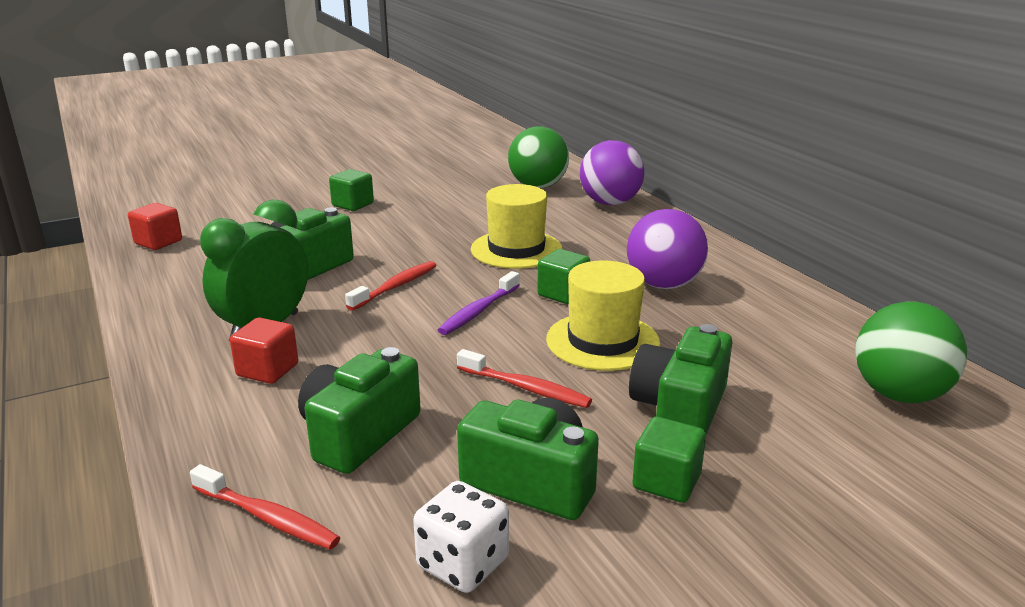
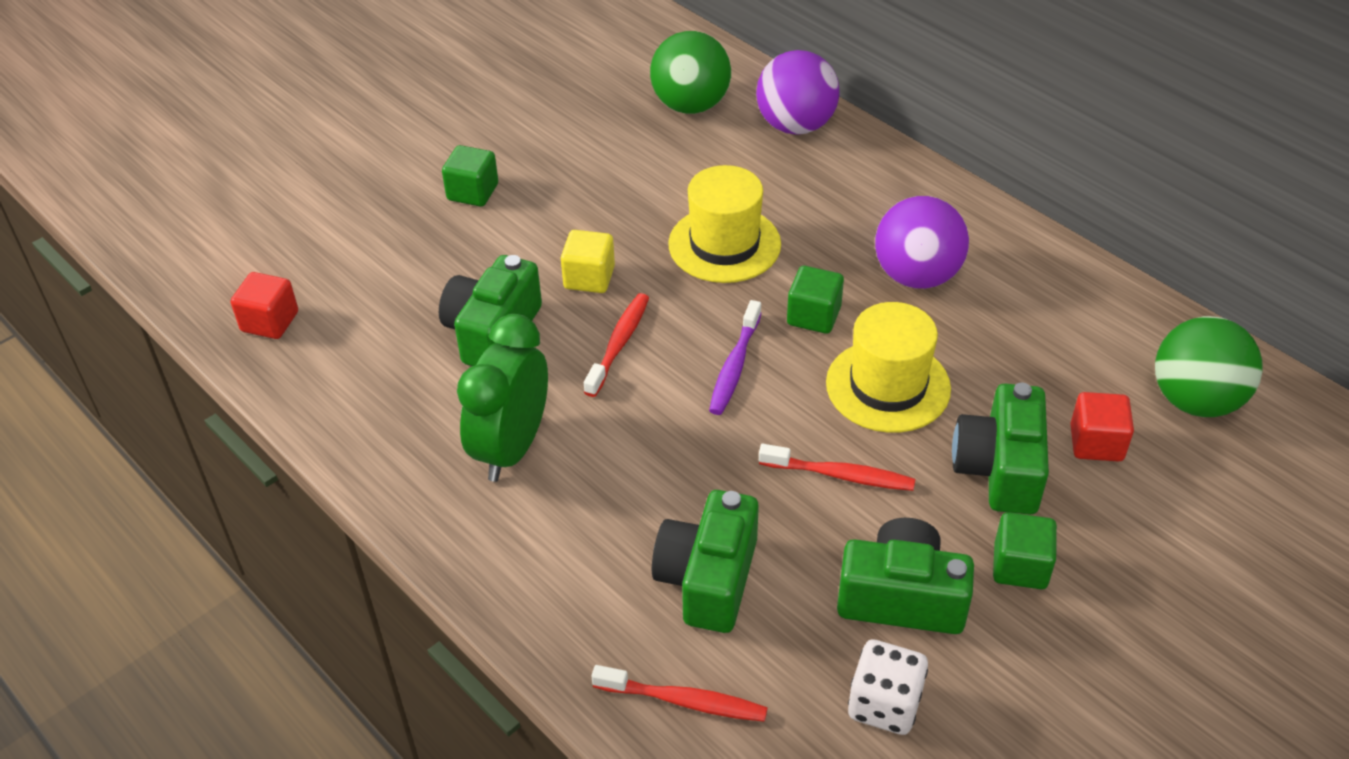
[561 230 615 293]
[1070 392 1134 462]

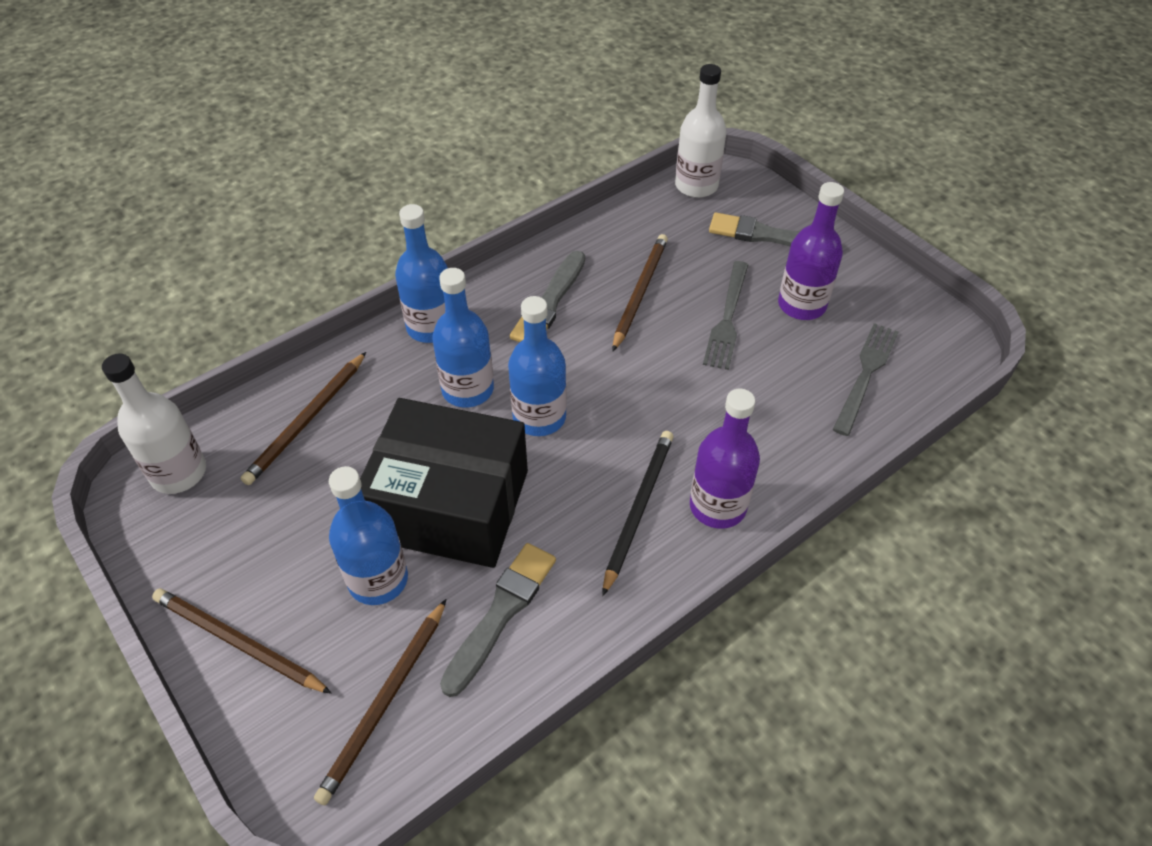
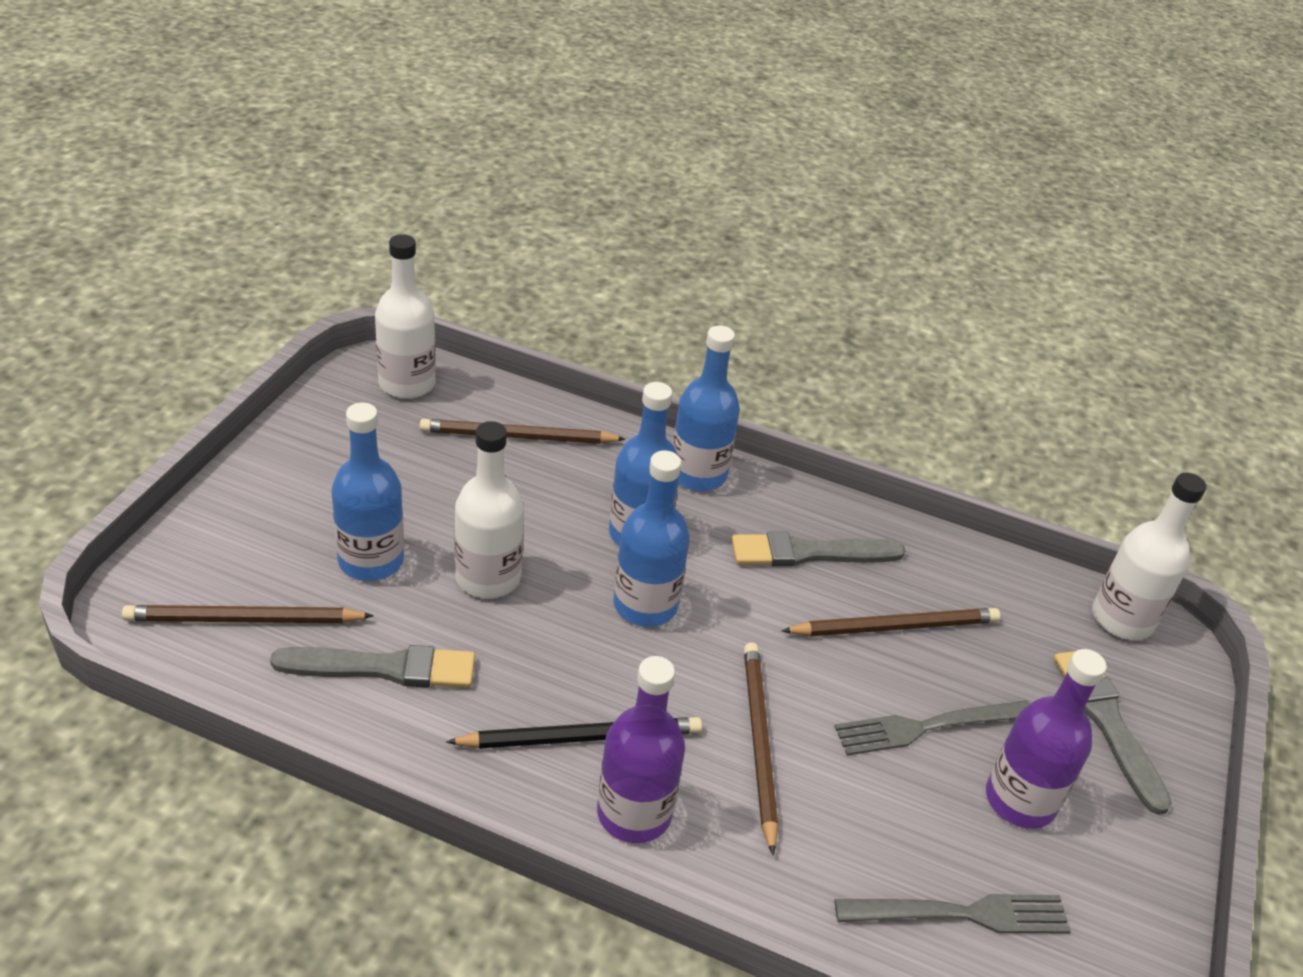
[455 421 524 599]
[744 642 778 855]

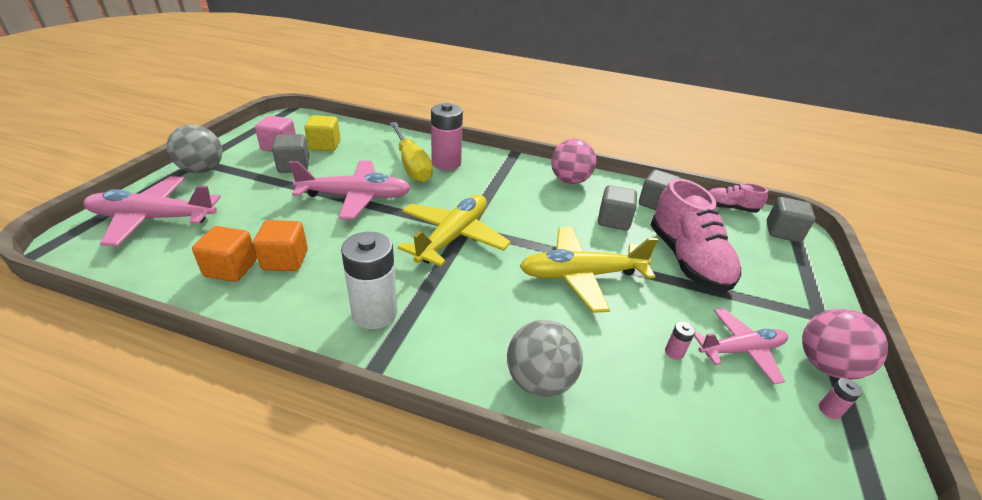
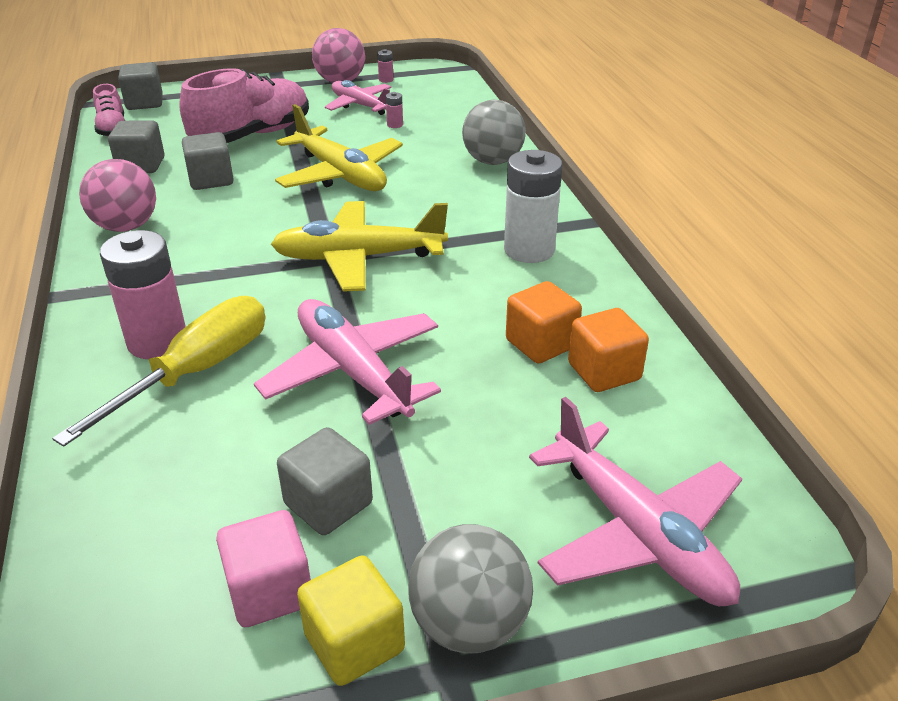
[297 555 405 686]

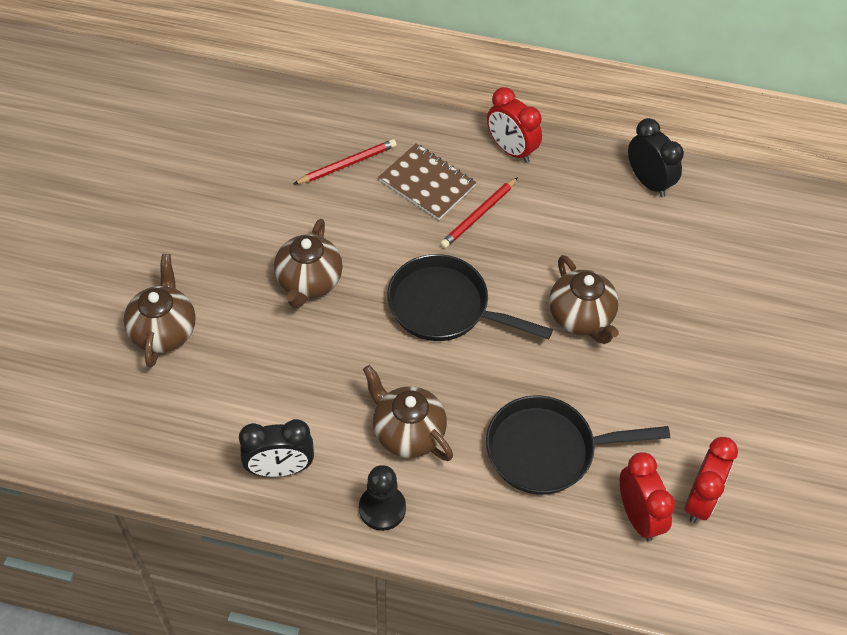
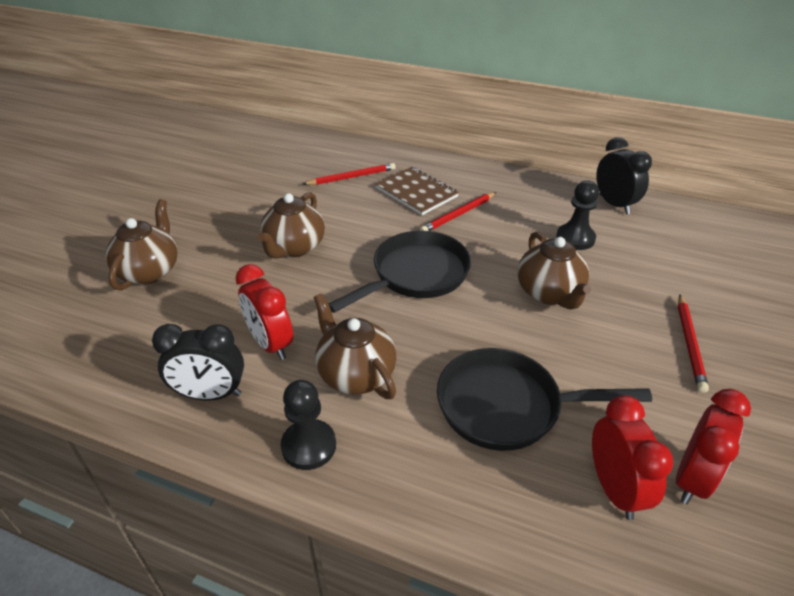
[235 264 293 360]
[329 231 471 313]
[556 181 599 250]
[678 295 709 393]

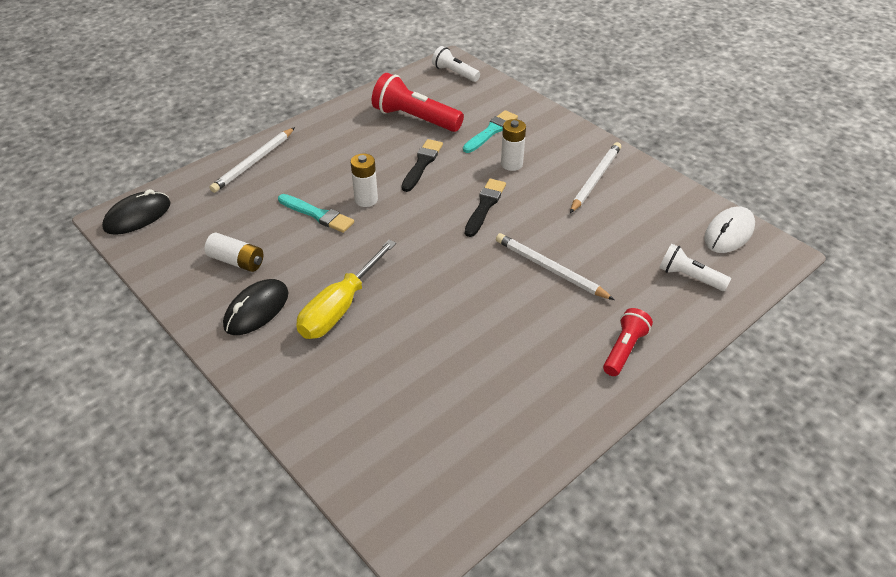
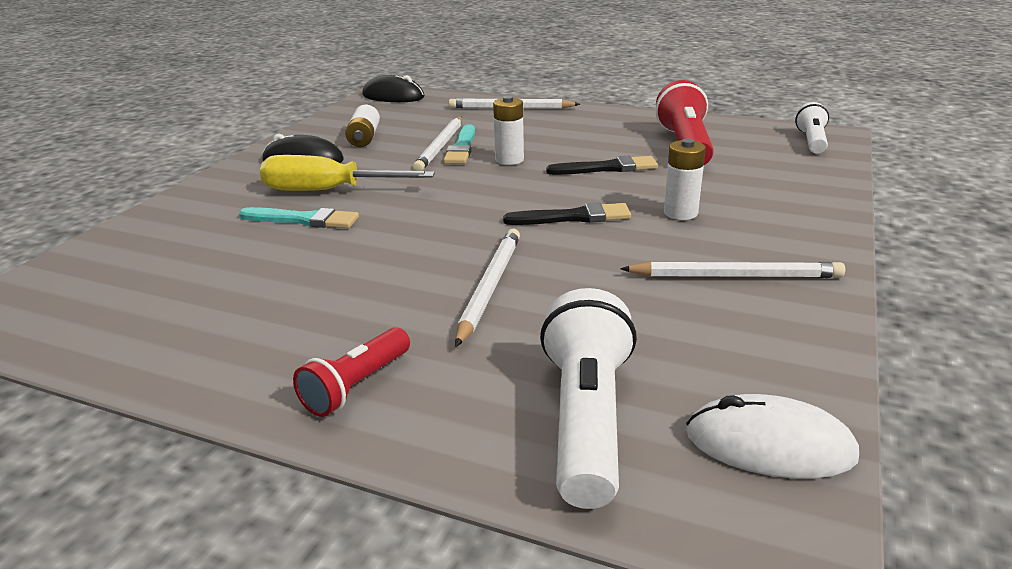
[239 207 359 228]
[293 327 410 417]
[413 116 462 171]
[540 288 637 509]

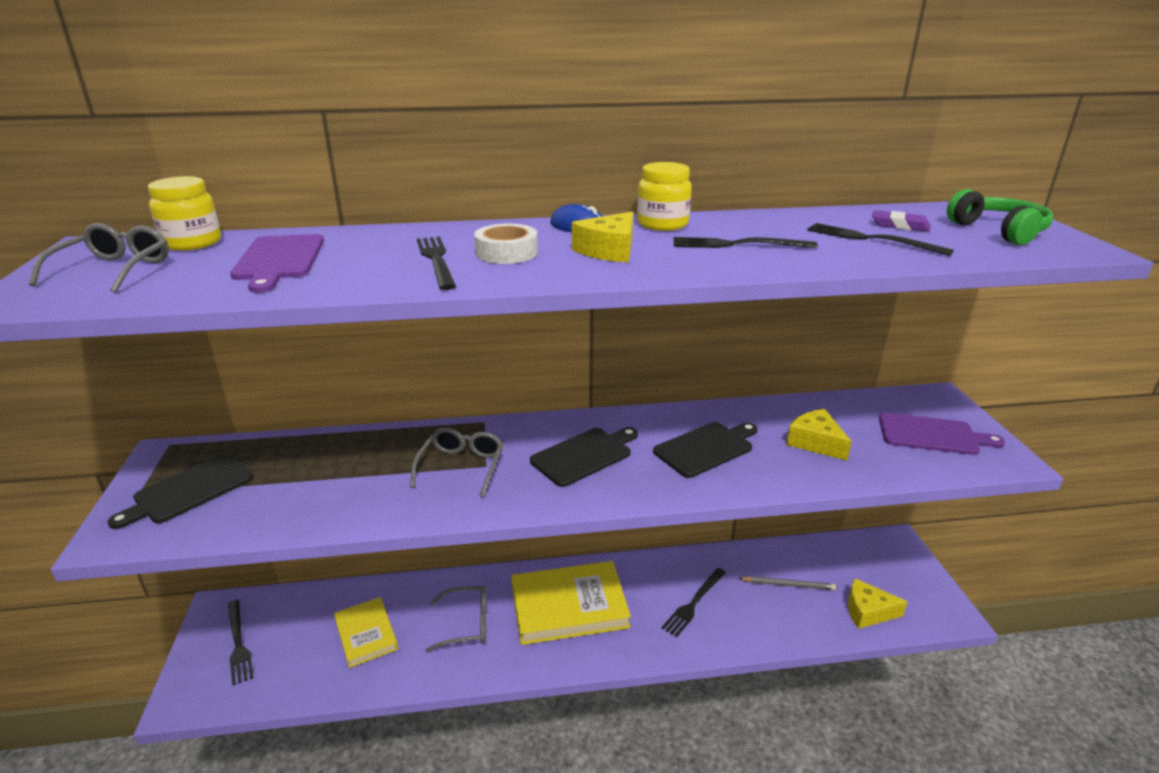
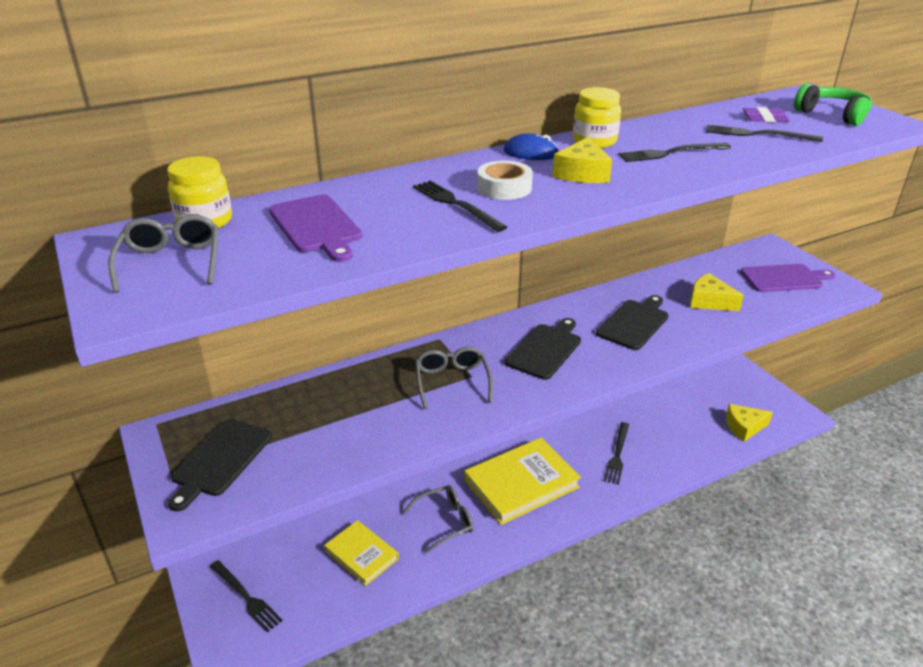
[738 576 836 590] (first image)

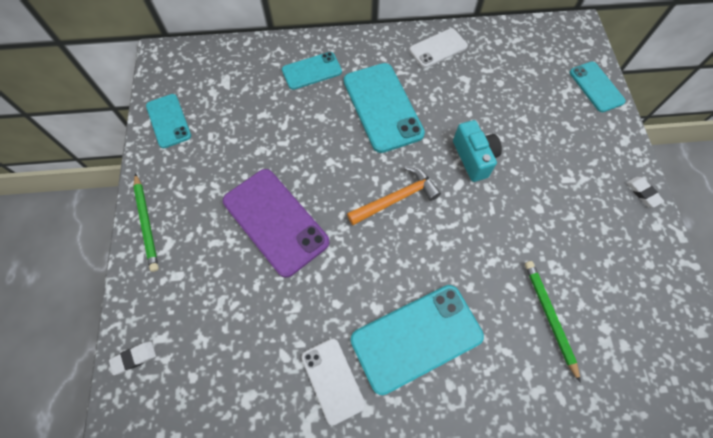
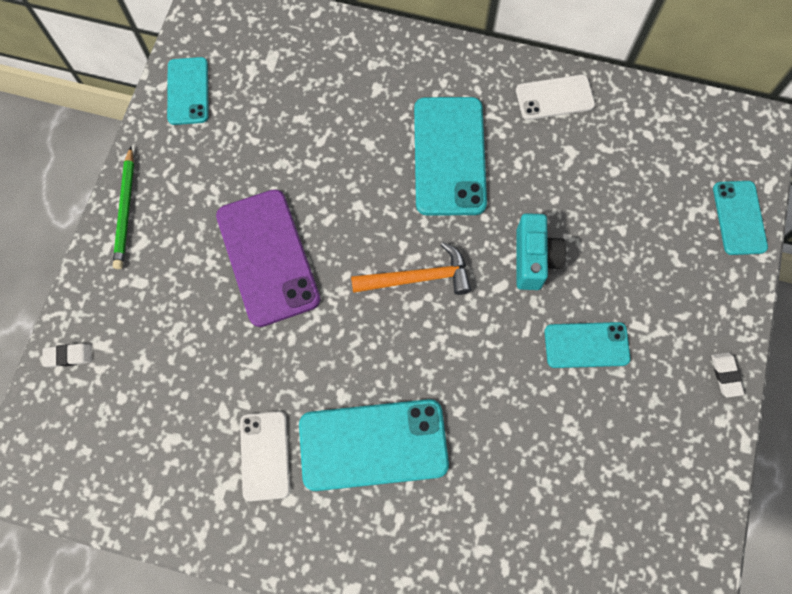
[544 322 631 368]
[525 261 581 383] (first image)

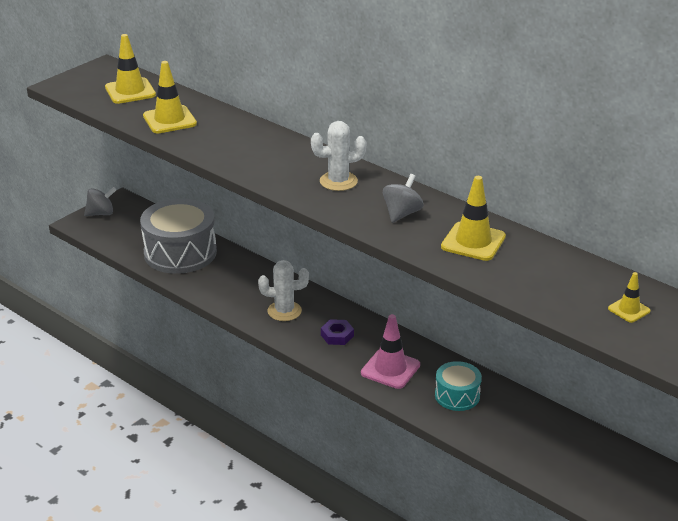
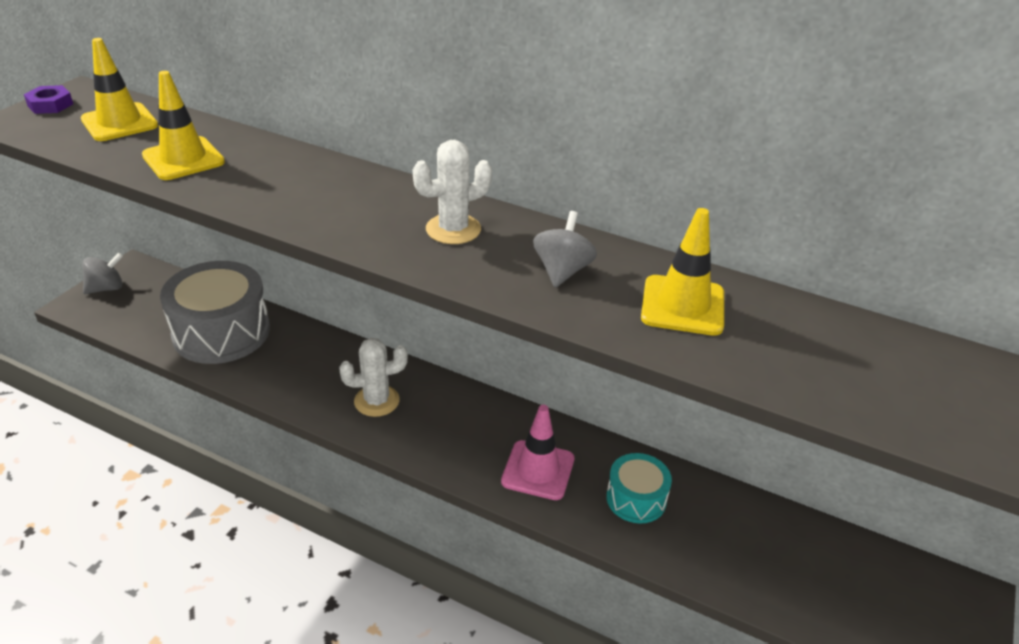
[24 85 73 114]
[608 272 651 323] (first image)

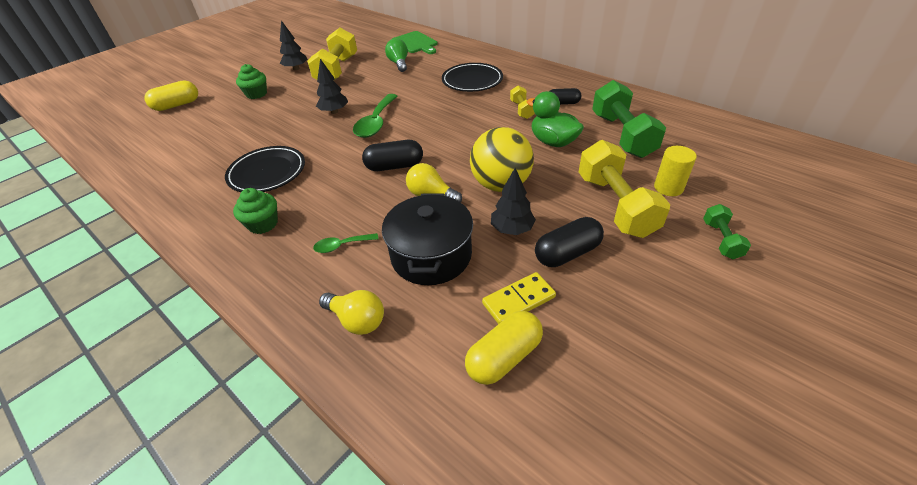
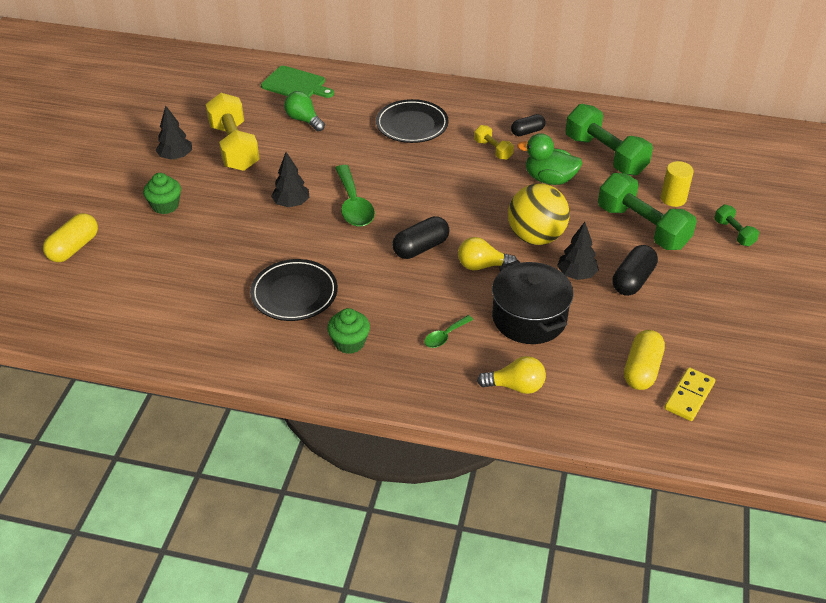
[598 173 697 250]
[664 367 715 421]

